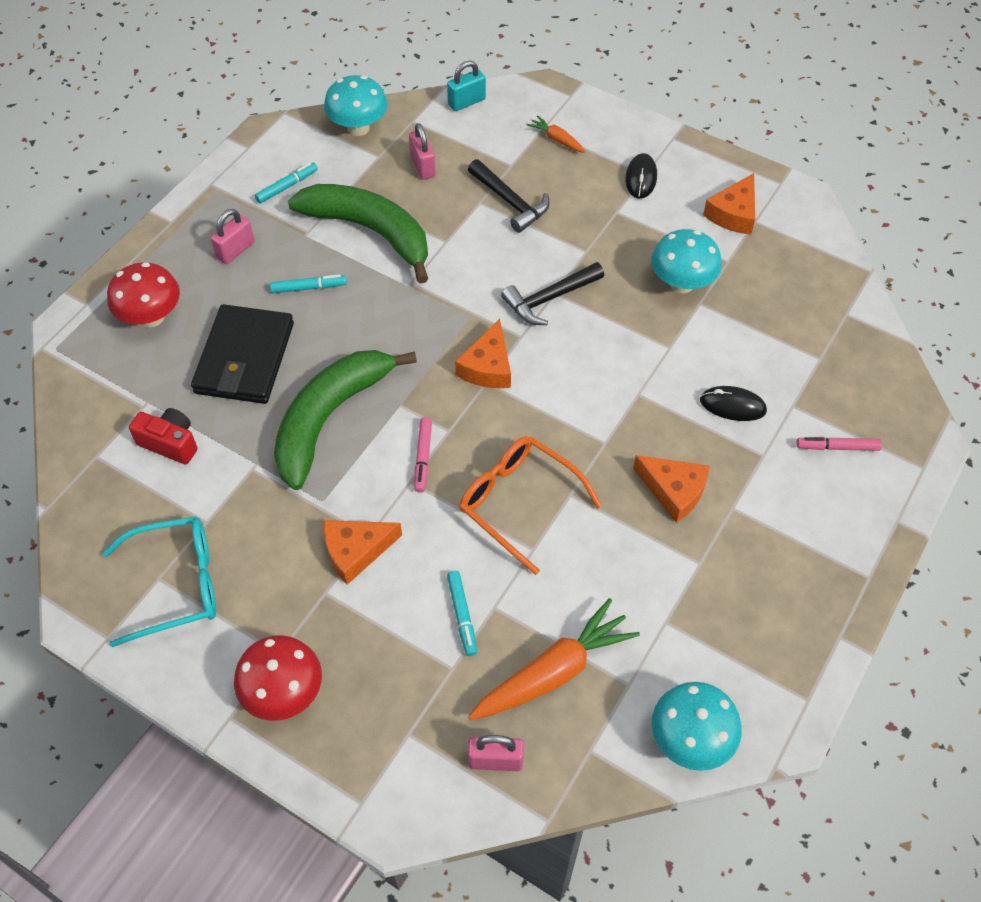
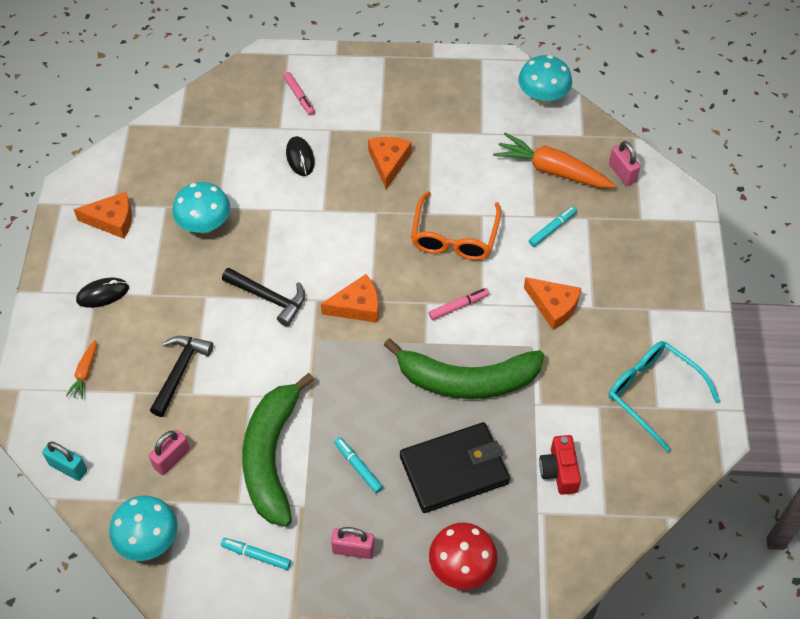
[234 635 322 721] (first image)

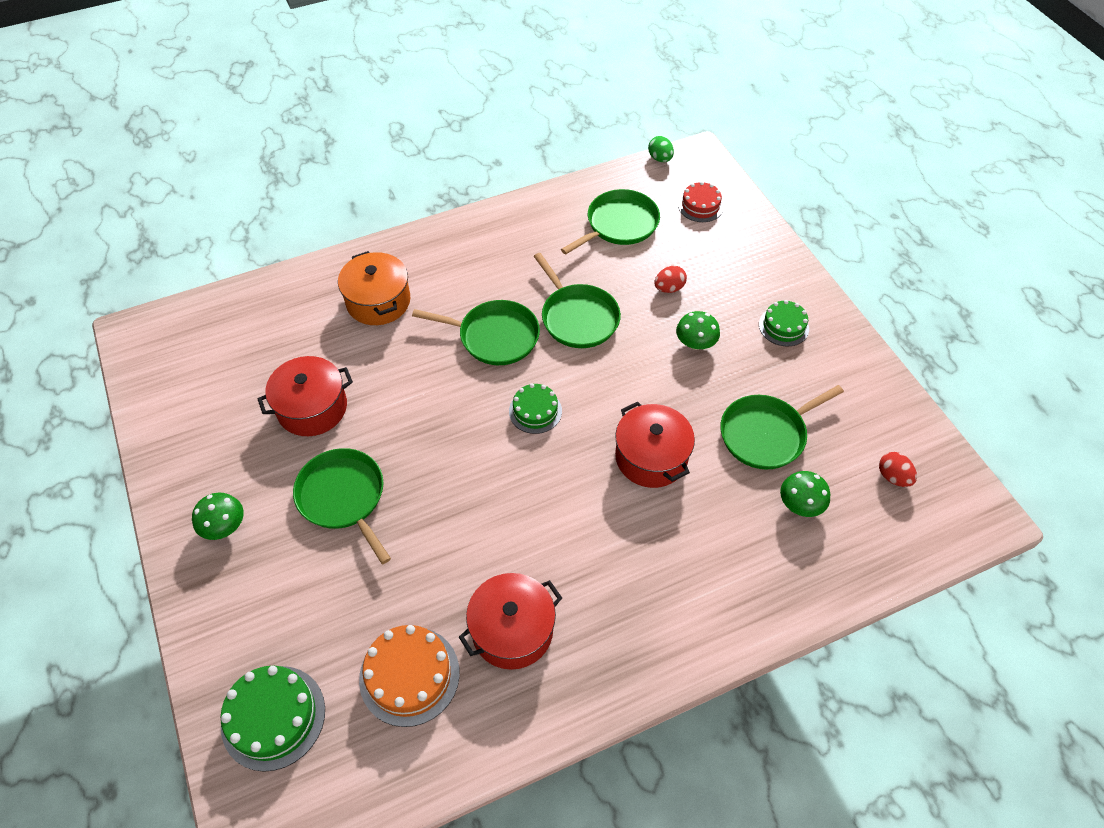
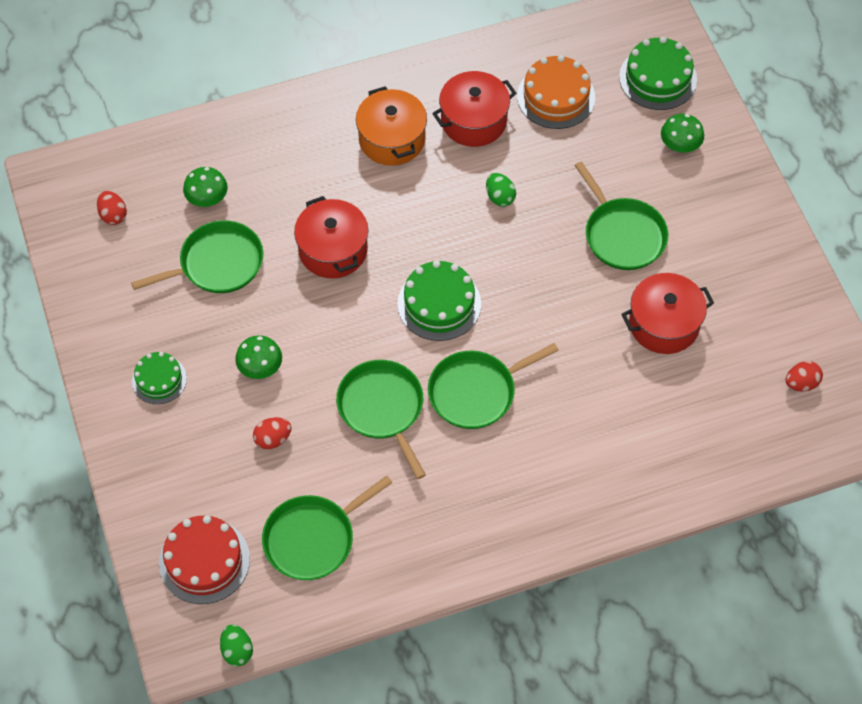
[159 515 250 604]
[356 86 427 166]
[397 260 481 341]
[428 343 559 429]
[486 173 516 207]
[661 114 704 153]
[786 361 823 391]

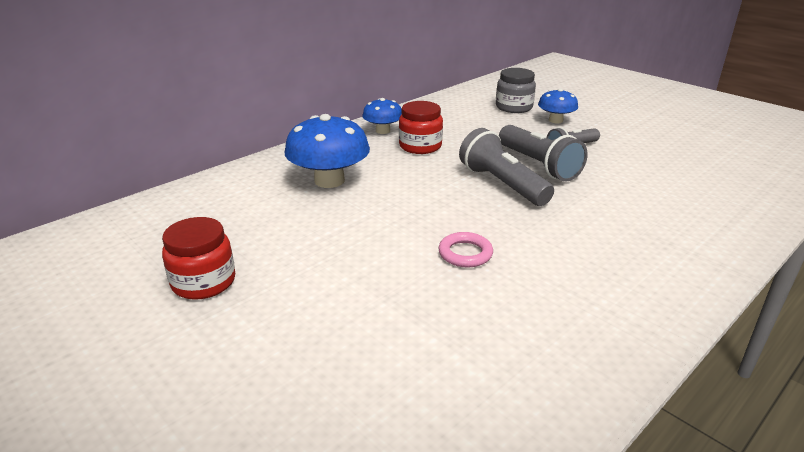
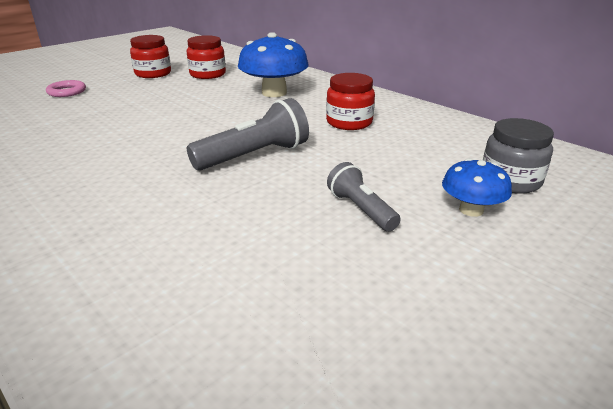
[46 80 86 97]
[187 35 226 79]
[362 98 402 134] (first image)
[499 125 588 181] (first image)

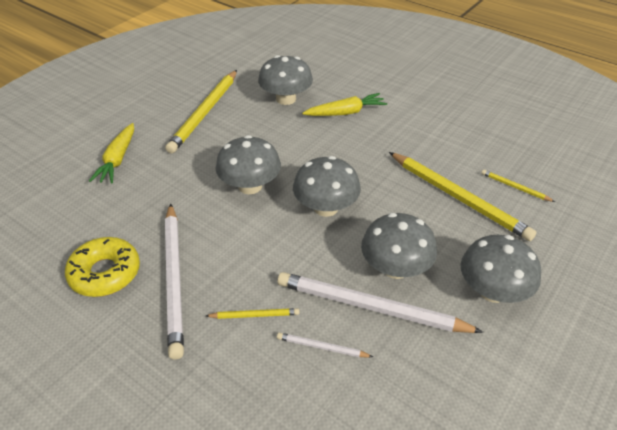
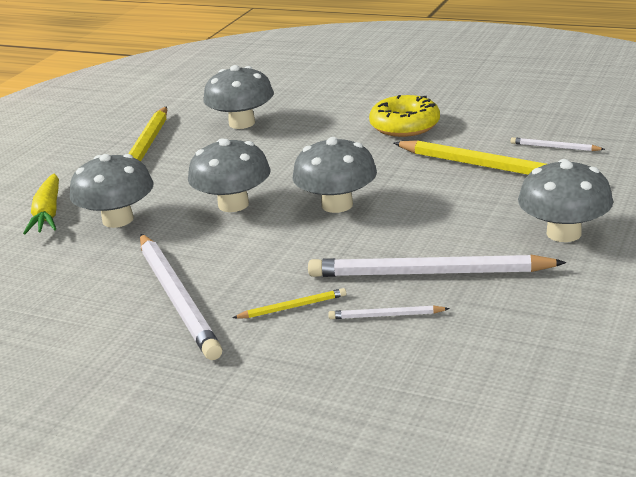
[70 154 154 228]
[369 95 440 137]
[511 137 605 151]
[302 93 387 116] (first image)

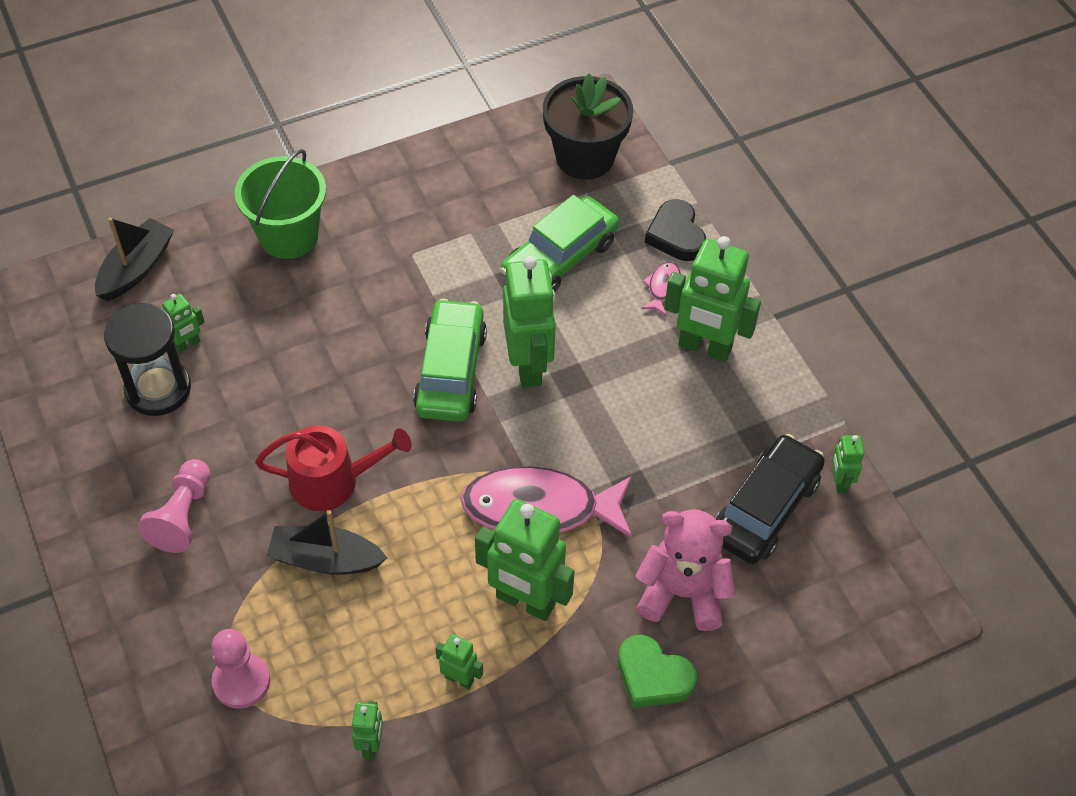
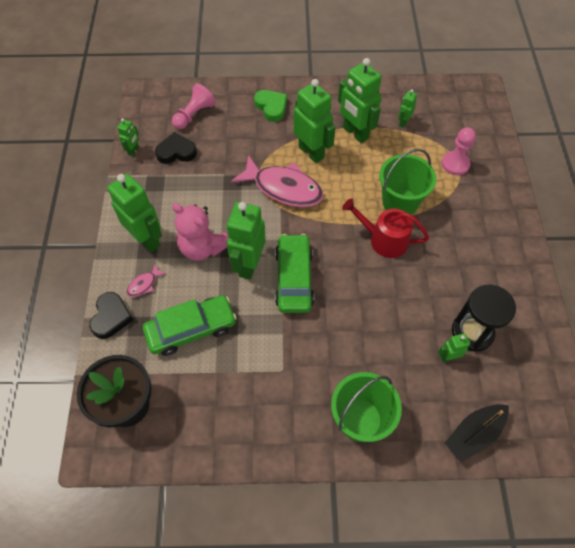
[155 132 197 164]
[172 83 216 129]
[172 203 229 261]
[275 234 314 313]
[338 58 381 143]
[379 149 436 215]

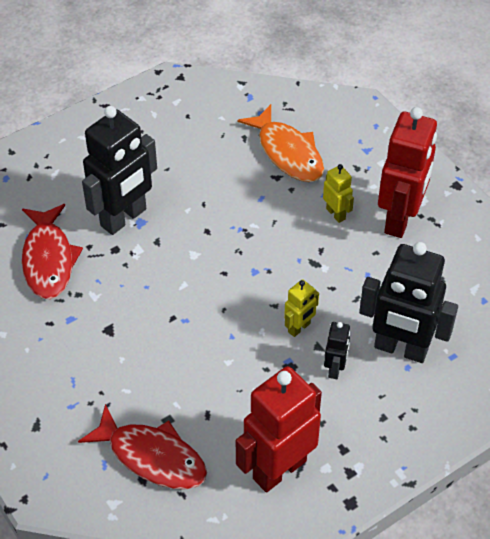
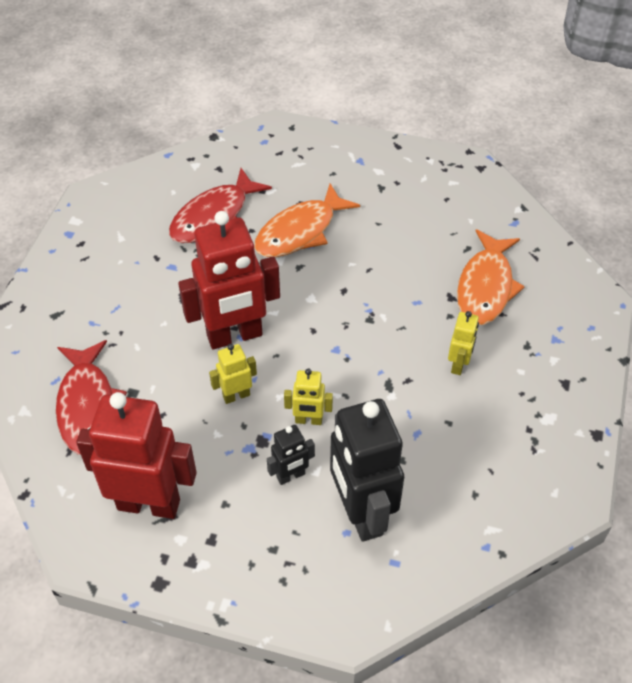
[178 211 280 349]
[209 344 257 404]
[254 184 360 257]

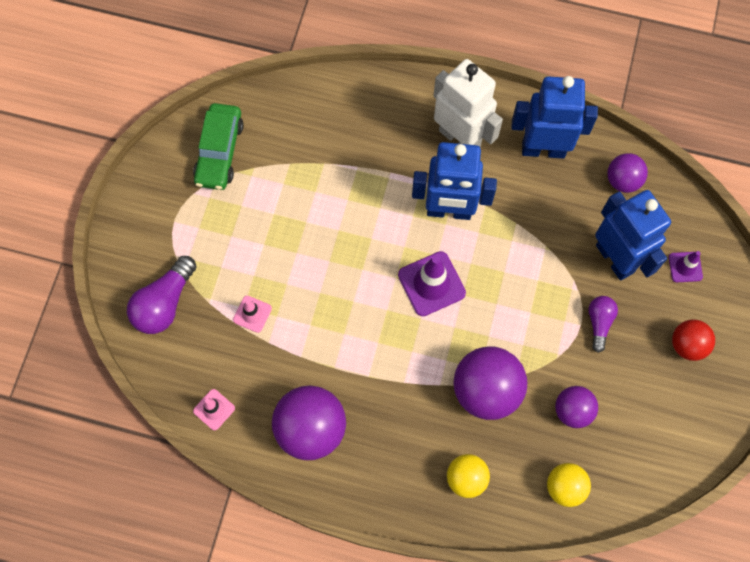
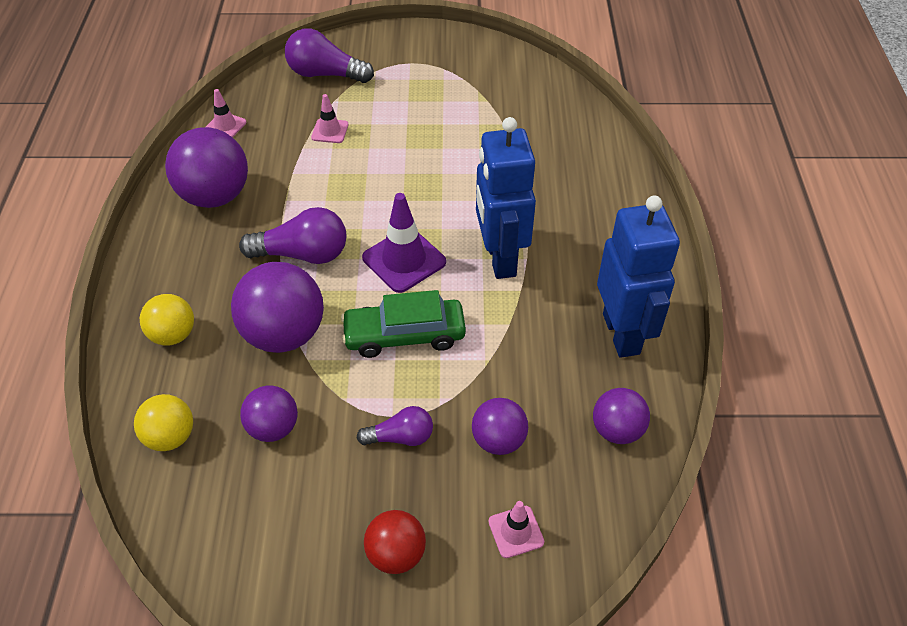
[239 207 347 264]
[341 290 466 358]
[472 398 528 455]
[488 501 544 558]
[433 59 503 147] (first image)

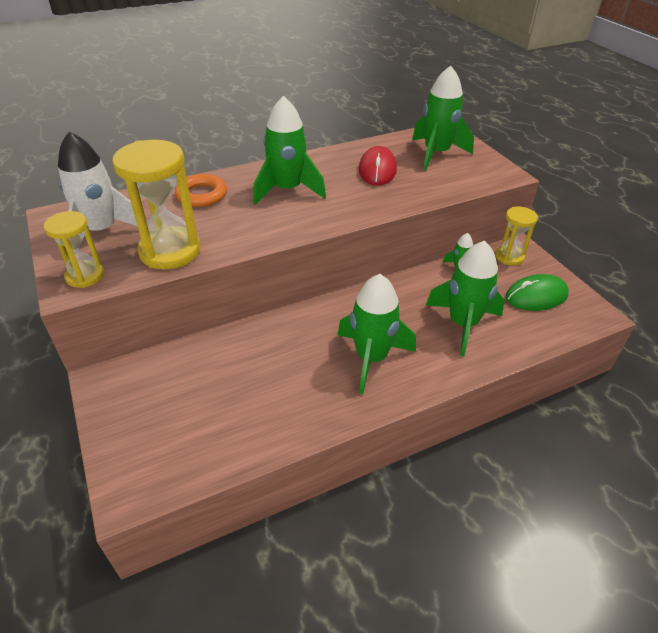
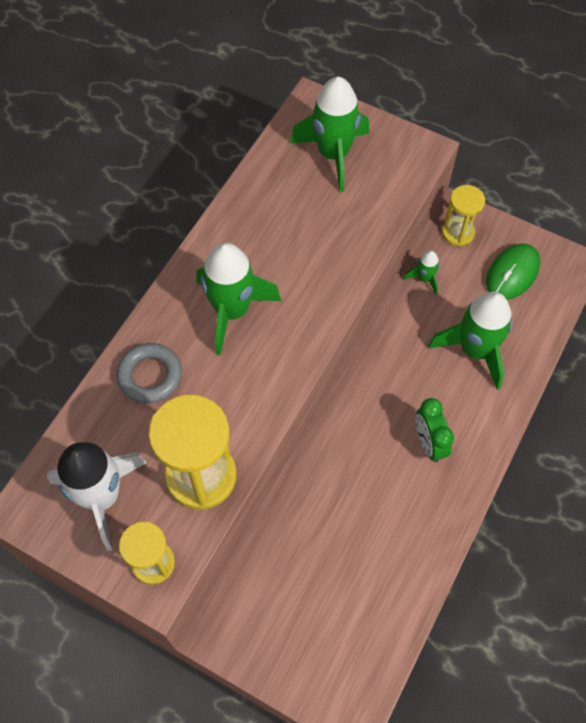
[117 343 182 403]
[416 398 454 462]
[359 146 397 185] (first image)

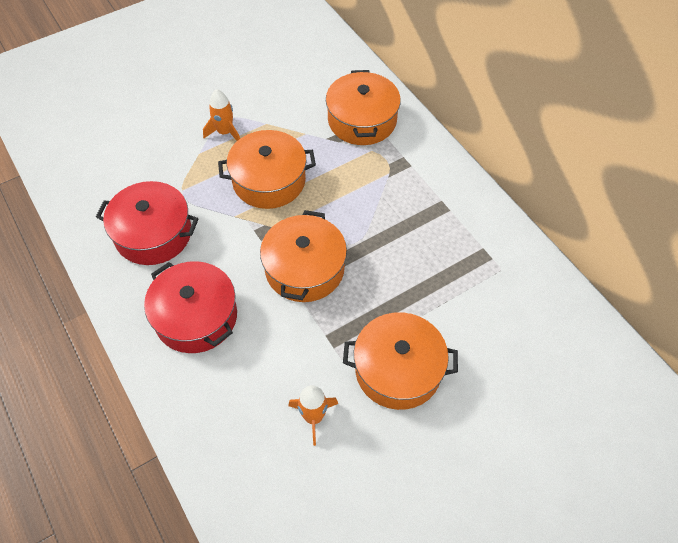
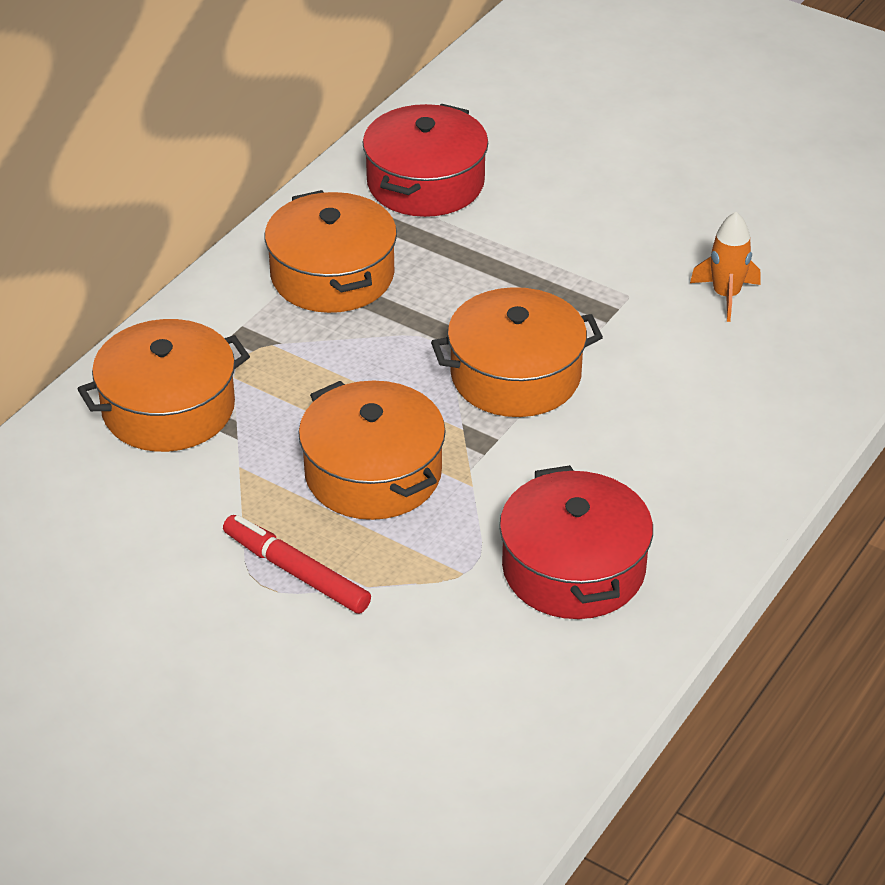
[223 515 371 614]
[265 190 397 313]
[363 104 488 217]

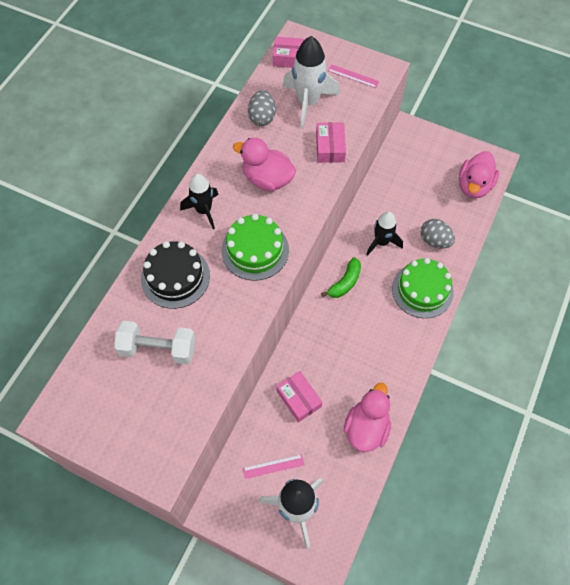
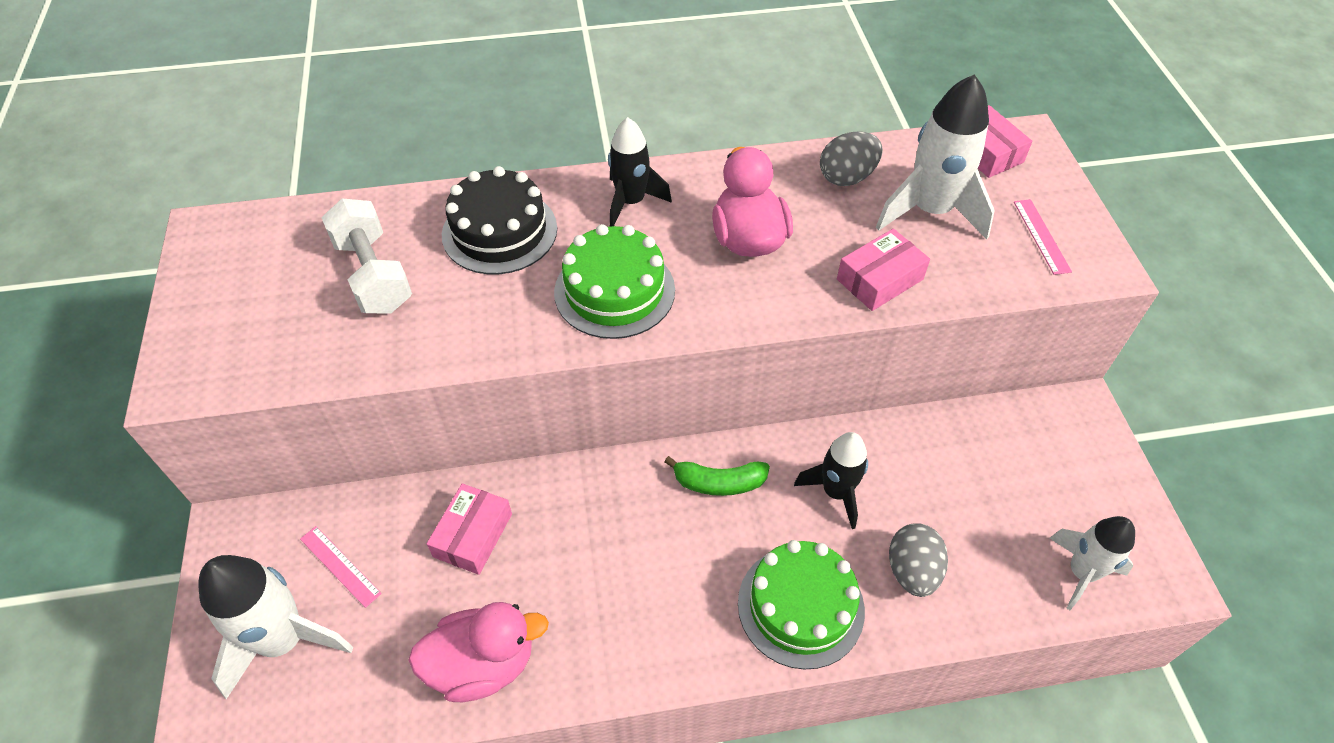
[1050 516 1135 610]

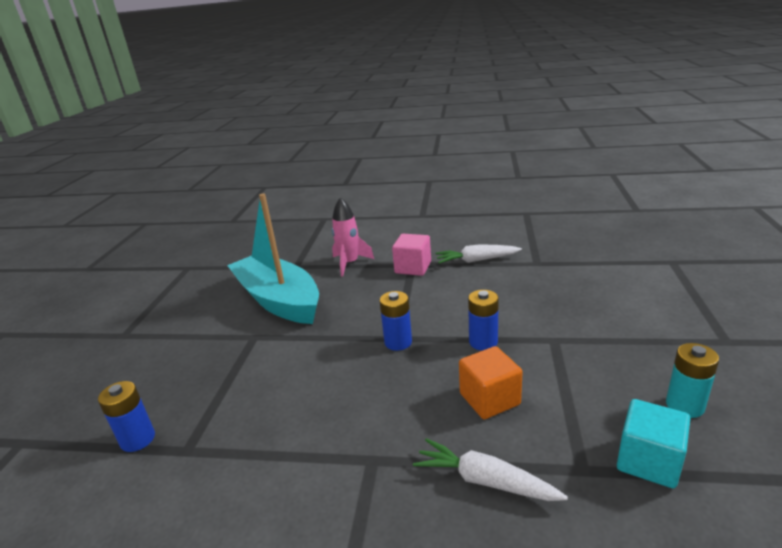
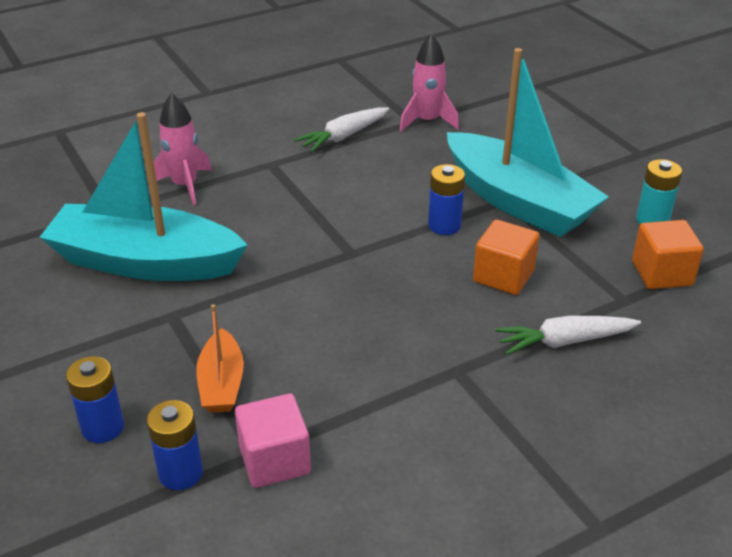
[66 356 124 443]
[196 304 244 413]
[235 393 311 488]
[399 34 459 131]
[447 48 609 237]
[632 220 704 289]

